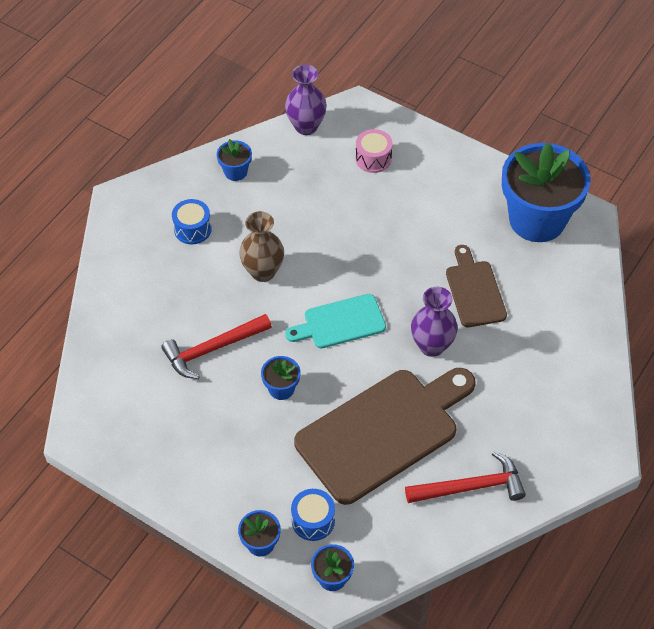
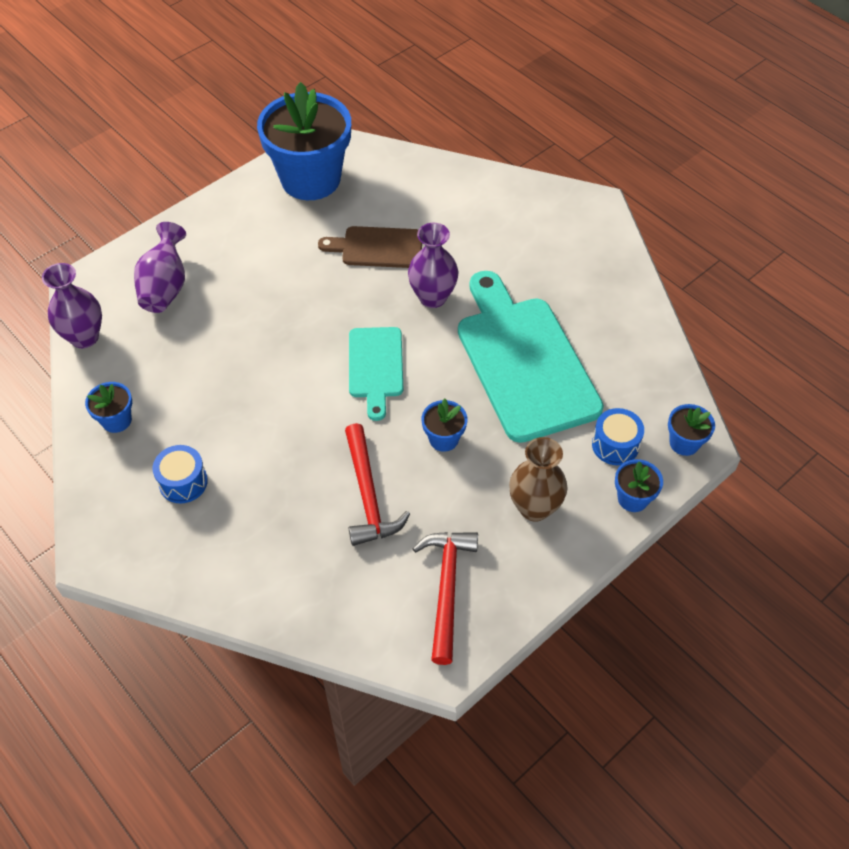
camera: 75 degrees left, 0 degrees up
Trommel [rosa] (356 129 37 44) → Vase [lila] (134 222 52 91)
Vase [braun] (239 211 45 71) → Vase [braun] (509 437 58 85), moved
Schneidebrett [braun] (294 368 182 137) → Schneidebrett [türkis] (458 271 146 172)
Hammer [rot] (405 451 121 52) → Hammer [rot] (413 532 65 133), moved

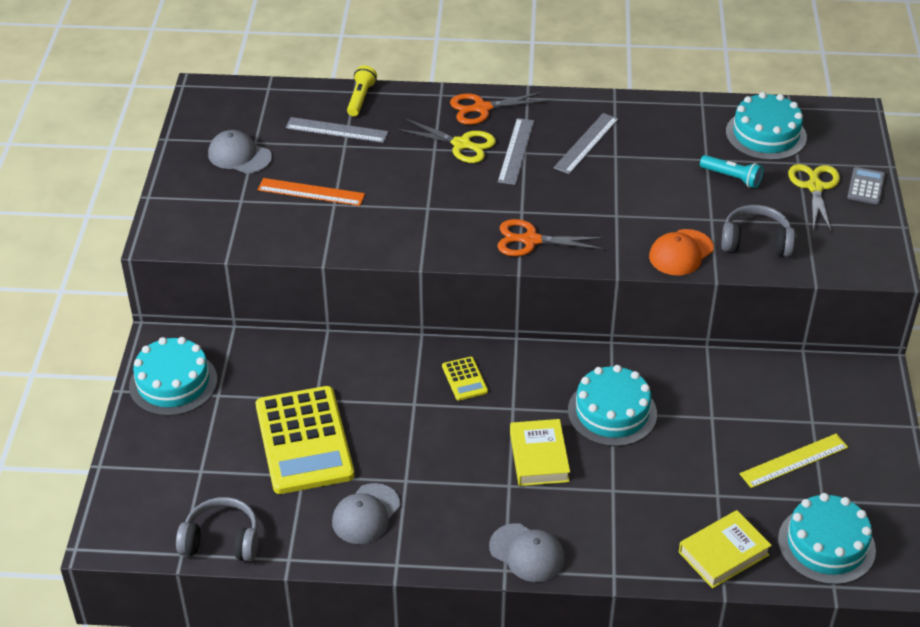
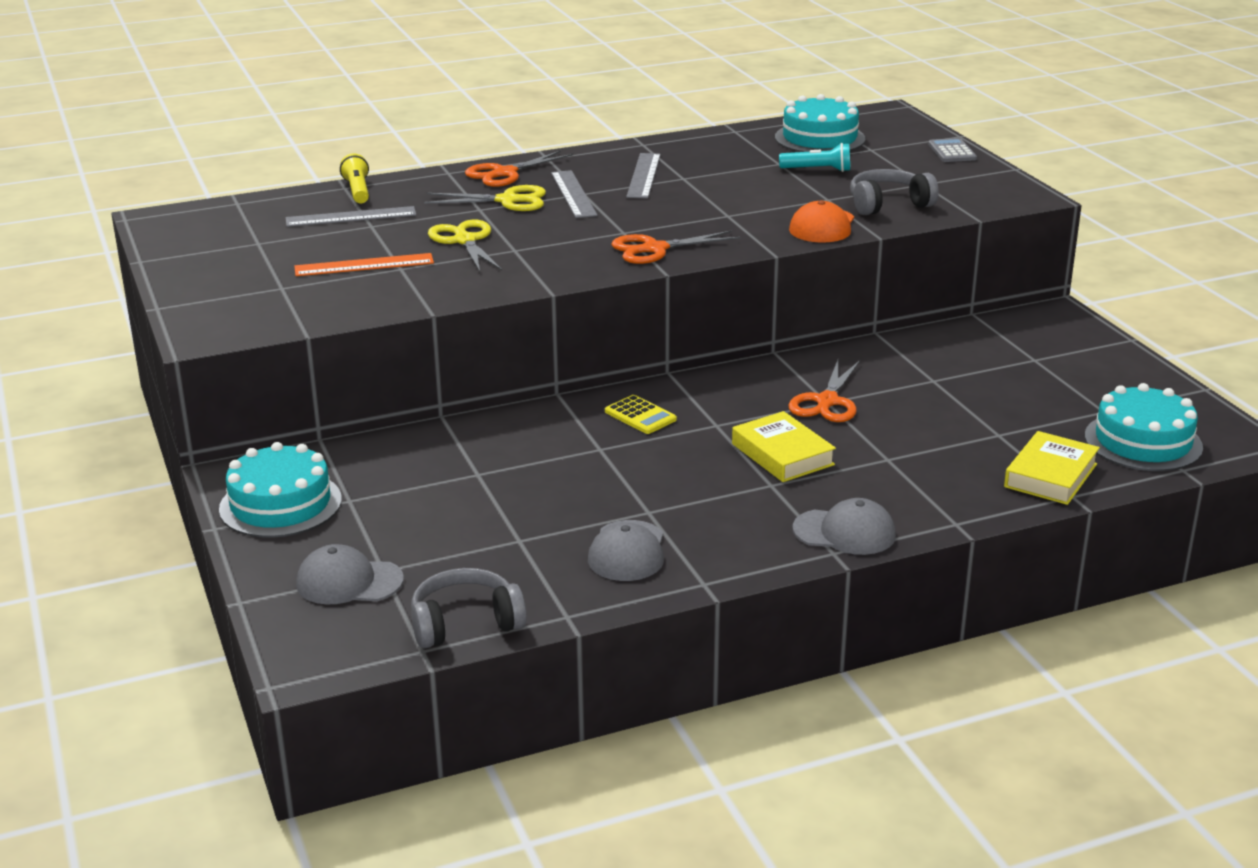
camera: 25 degrees left, 15 degrees down
Kappe [grau] (208 130 64 44) → Kappe [grau] (296 544 108 60), moved
Schere [gelb] (788 164 52 68) → Schere [gelb] (428 220 74 52), moved
Kuchen [türkis] (568 365 89 82) → Schere [orange] (788 360 72 62)
Taschenrechner [gelb] (256 386 98 108) → -
Lineal [gelb] (740 434 108 54) → -

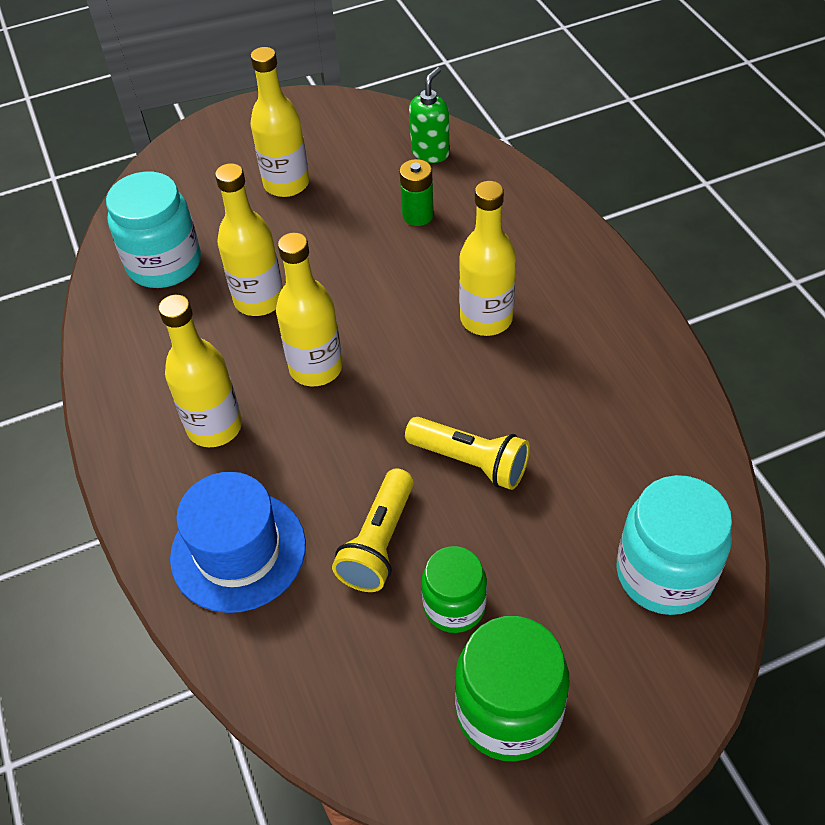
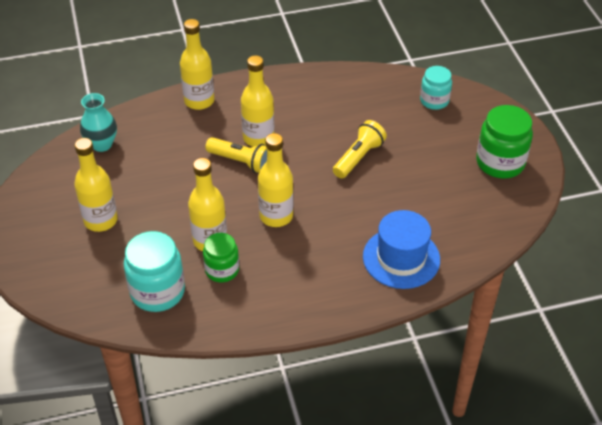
camera: 85 degrees left, 5 degrees down
Seifenspender [grün] (409 67 41 96) → Vase [türkis] (80 93 37 59)
Batterie [grün] (399 159 35 67) → -
Flasche [gelb] (158 295 84 152) → Flasche [gelb] (180 19 34 91), moved
Taschenlampe [gelb] (332 469 82 123) → Taschenlampe [gelb] (205 137 62 36), moved
Einmachglas [türkis] (616 475 116 140) → Einmachglas [türkis] (420 66 32 44), x0.63
Einmachglas [grün] (422 546 65 87) → Einmachglas [grün] (203 233 36 49), moved

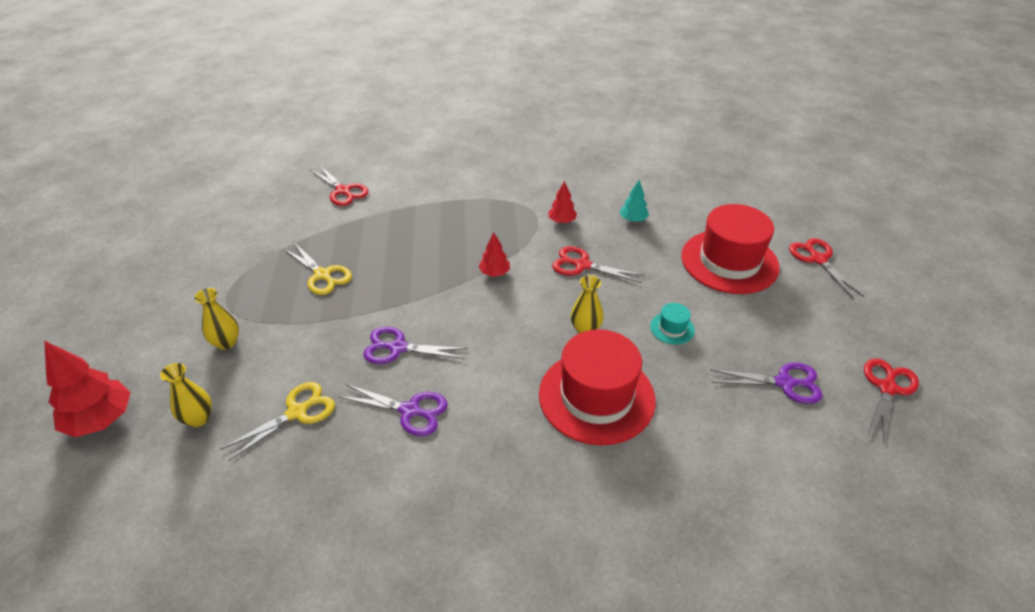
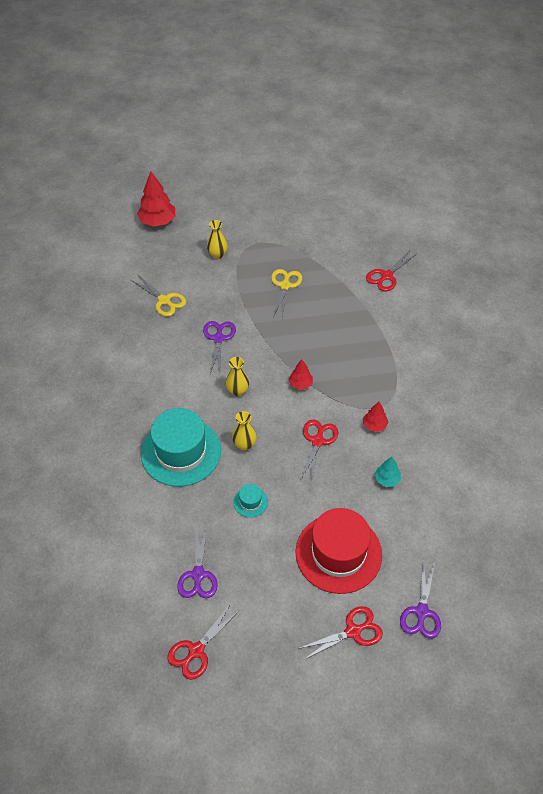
camera: 85 degrees right, 10 degrees up
Schere [gelb] (283 243 69 52) → Schere [gelb] (271 269 31 50), 150 degrees clockwise
Hut [rot] (539 329 117 117) → Hut [türkis] (141 408 80 79)
Schere [rot] (864 358 55 85) → Schere [rot] (168 604 72 76), 105 degrees clockwise
Vase [gelb] (160 363 52 64) → Vase [gelb] (226 357 23 39), moved
Schere [lila] (338 384 109 52) → Schere [lila] (400 560 41 79), moved

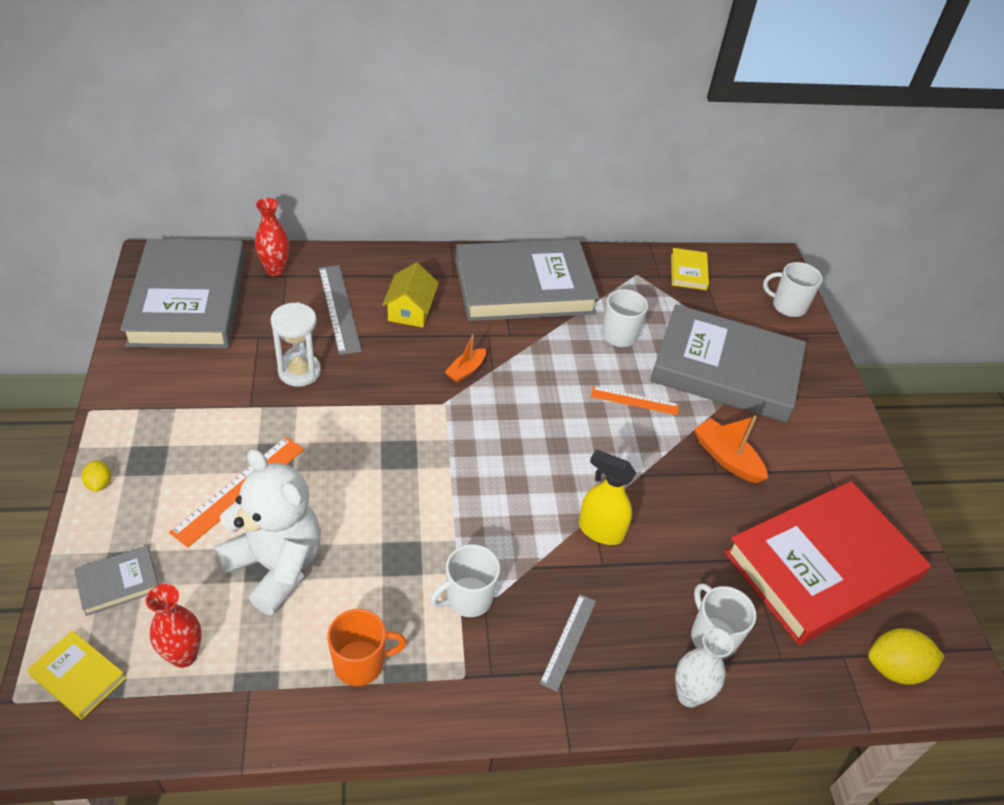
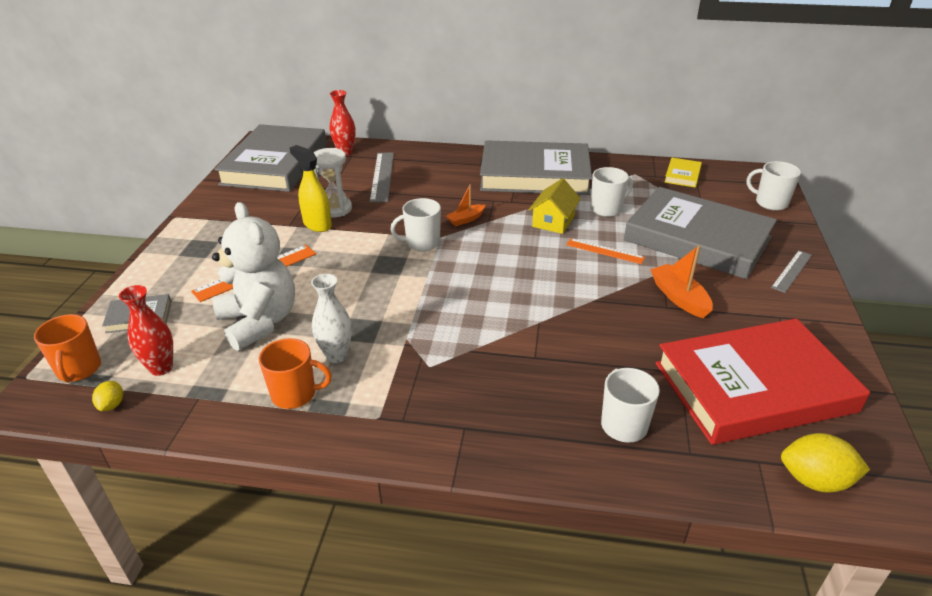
camera: 20 degrees right, 10 degrees down
Haus [gelb] (382 262 57 66) → Haus [gelb] (529 178 52 56), moved
Sprühflasche [gelb] (579 449 57 96) → Sprühflasche [gelb] (290 145 42 87), moved
Zitrone [gelb] (81 460 30 32) → Zitrone [gelb] (92 381 31 30), moved
Tasse [weiß] (430 544 70 73) → Tasse [weiß] (390 198 51 54), moved
Lineal [grau] (540 594 56 97) → Lineal [grau] (771 250 41 43), moved
Vase [weiß] (675 628 59 79) → Vase [weiß] (311 274 41 89), moved
Buch [gelb] (27 631 99 89) → Tasse [orange] (34 314 67 69)

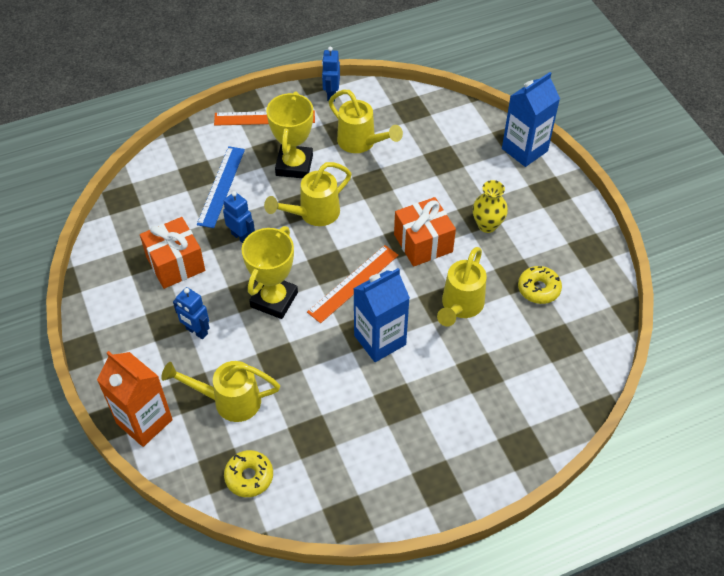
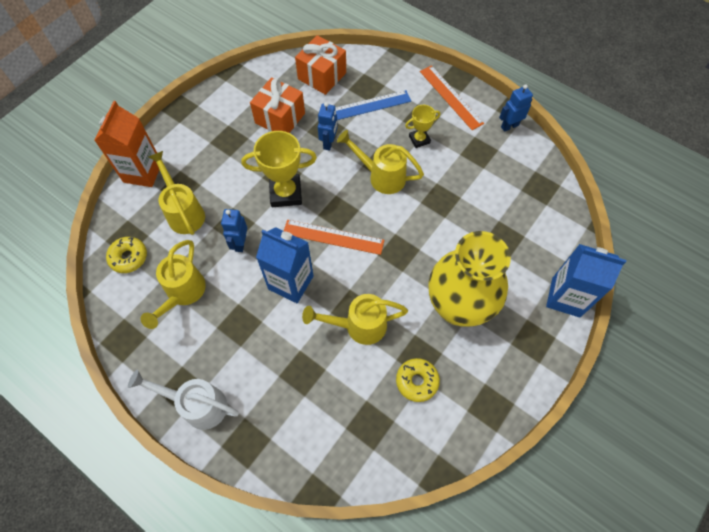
camera: 60 degrees right, 10 degrees up
Gießkanne [gelb] (329 90 74 63) → Gießkanne [gelb] (140 240 66 89), moved
Pokal [gelb] (266 91 47 88) → Pokal [gelb] (405 105 35 43), x0.57
Vase [gelb] (473 180 35 53) → Vase [gelb] (428 231 83 96), x2.13
Geschenk [orange] (394 197 62 70) → Geschenk [orange] (295 35 51 60), moved
Roboter [blau] (173 287 37 53) → Roboter [blau] (221 209 26 43), moved
- → Gießkanne [weiß] (128 369 111 61)

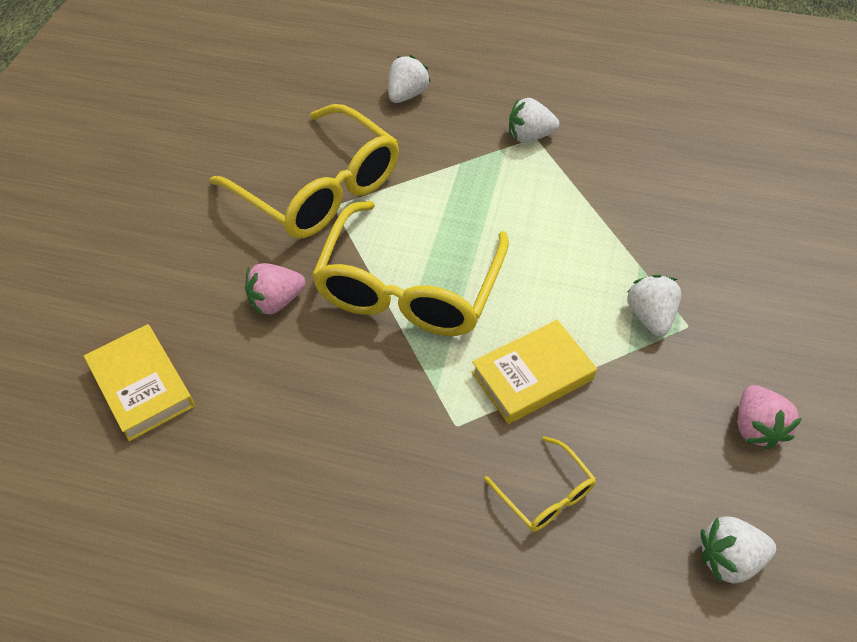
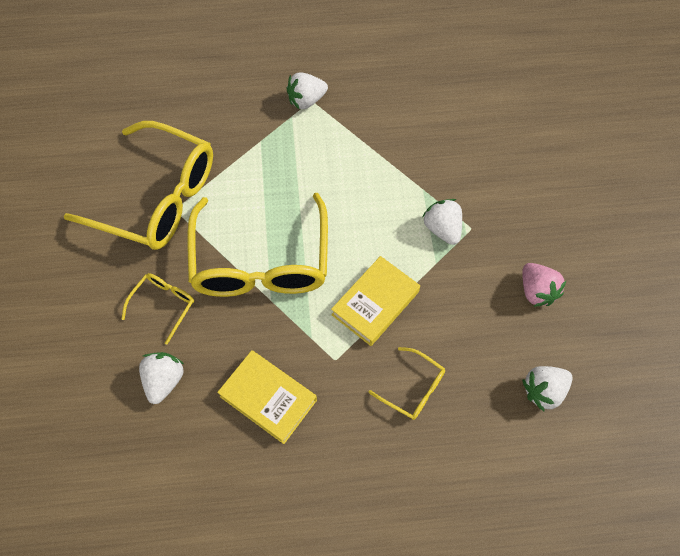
camera: 20 degrees left, 10 degrees up
Erdbeere [weiß] (388 55 43 48) → Erdbeere [weiß] (139 352 45 52), moved
Erdbeere [rosa] (245 263 61 52) → Brille [gelb] (121 273 73 72)
Buch [gelb] (84 324 111 117) → Buch [gelb] (217 350 100 94), moved

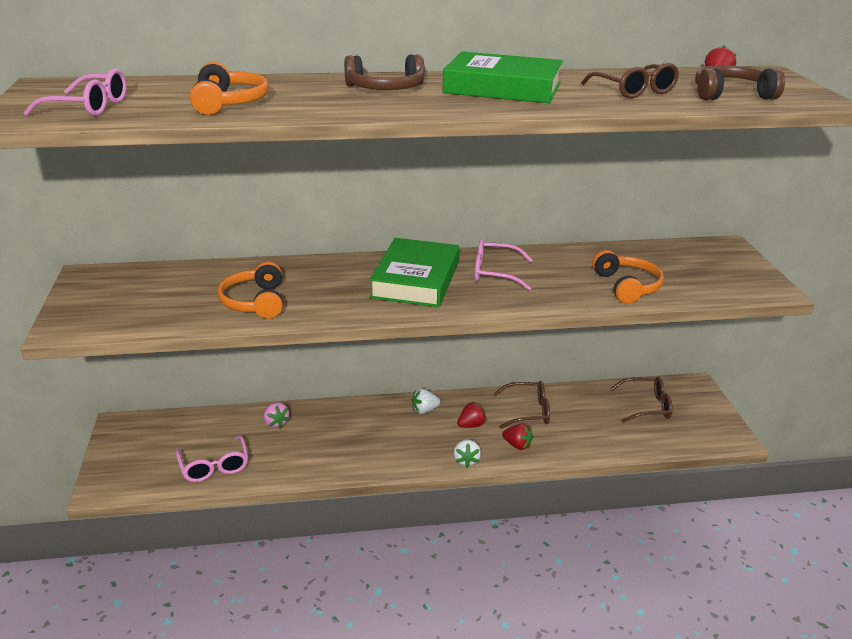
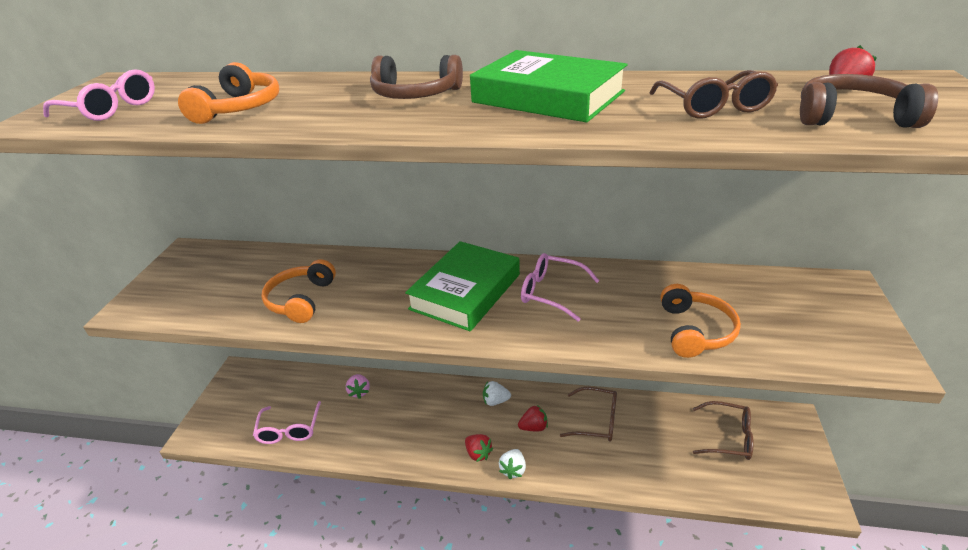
camera: 20 degrees right, 5 degrees up
Erdbeere [rot] (502 423 31 27) → Erdbeere [rot] (465 434 28 28), moved

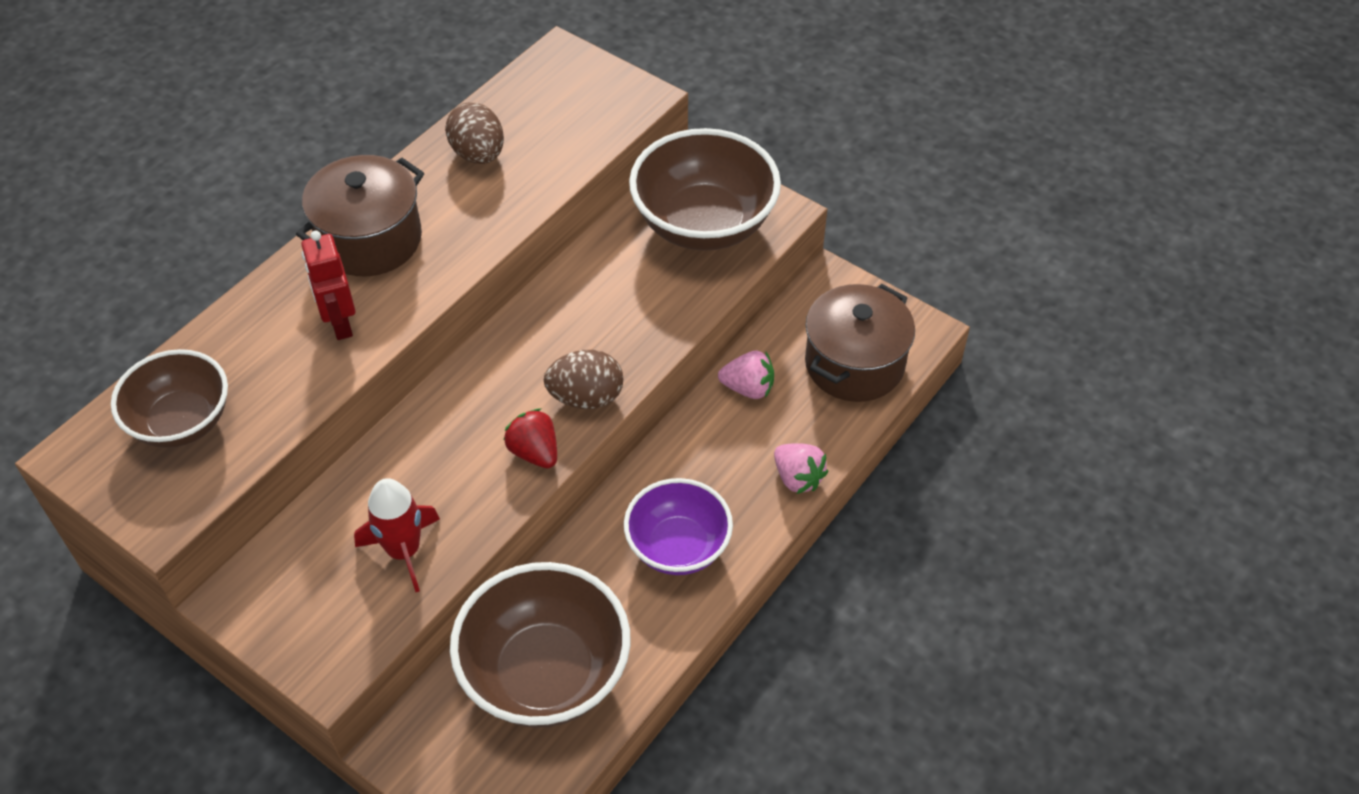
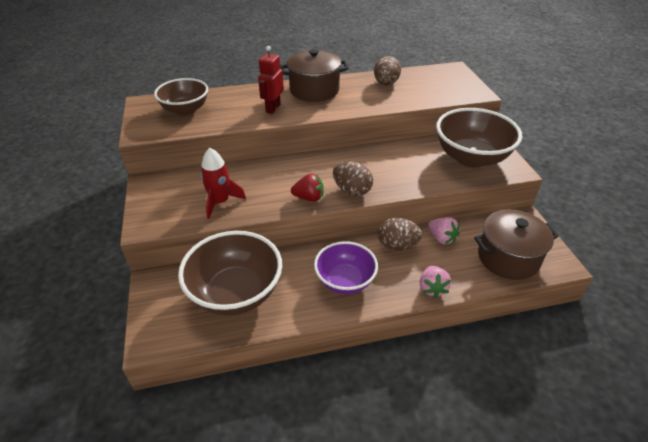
camera: 40 degrees right, 10 degrees down
Erdbeere [rot] (503 408 54 60) → Erdbeere [rot] (291 173 33 29), 90 degrees clockwise
- → Ei [braun] (378 218 44 32)

